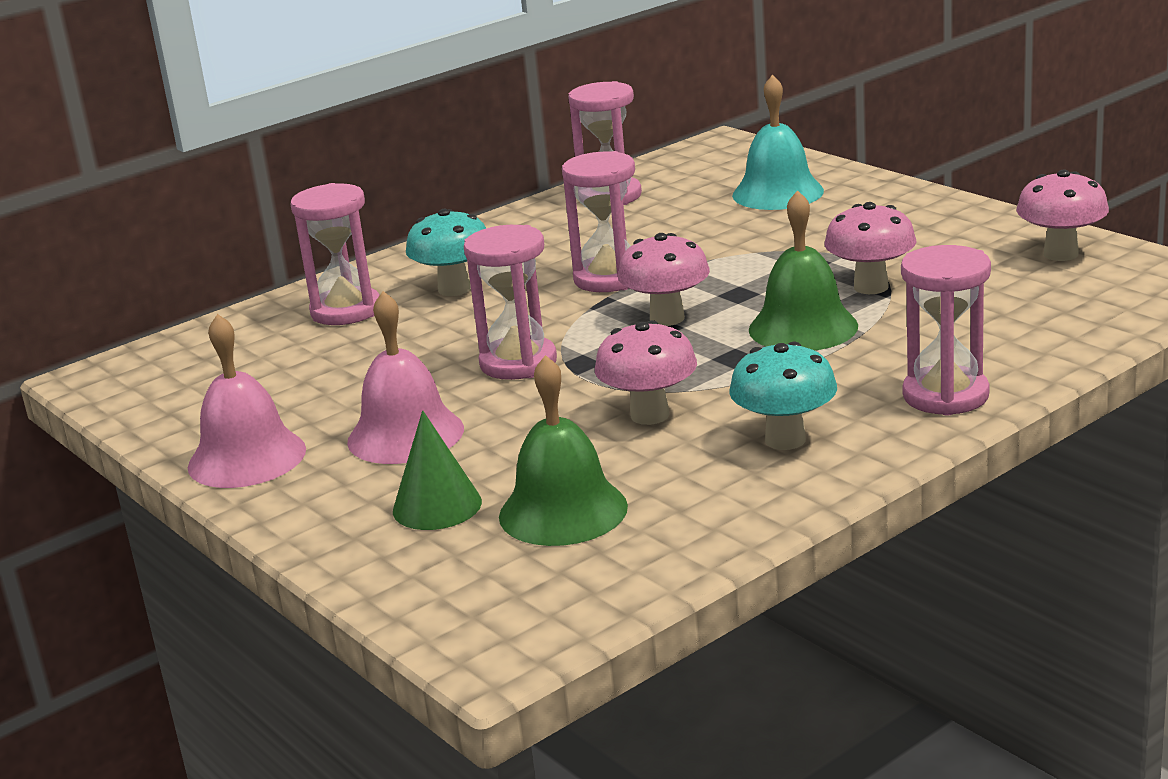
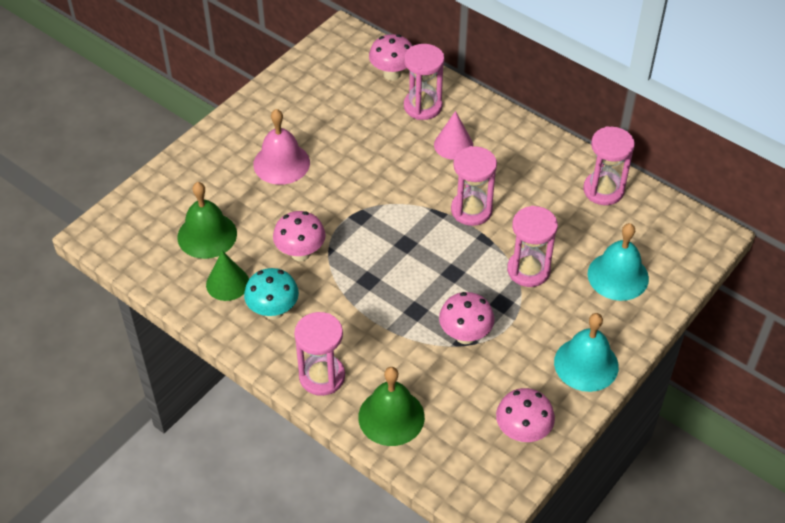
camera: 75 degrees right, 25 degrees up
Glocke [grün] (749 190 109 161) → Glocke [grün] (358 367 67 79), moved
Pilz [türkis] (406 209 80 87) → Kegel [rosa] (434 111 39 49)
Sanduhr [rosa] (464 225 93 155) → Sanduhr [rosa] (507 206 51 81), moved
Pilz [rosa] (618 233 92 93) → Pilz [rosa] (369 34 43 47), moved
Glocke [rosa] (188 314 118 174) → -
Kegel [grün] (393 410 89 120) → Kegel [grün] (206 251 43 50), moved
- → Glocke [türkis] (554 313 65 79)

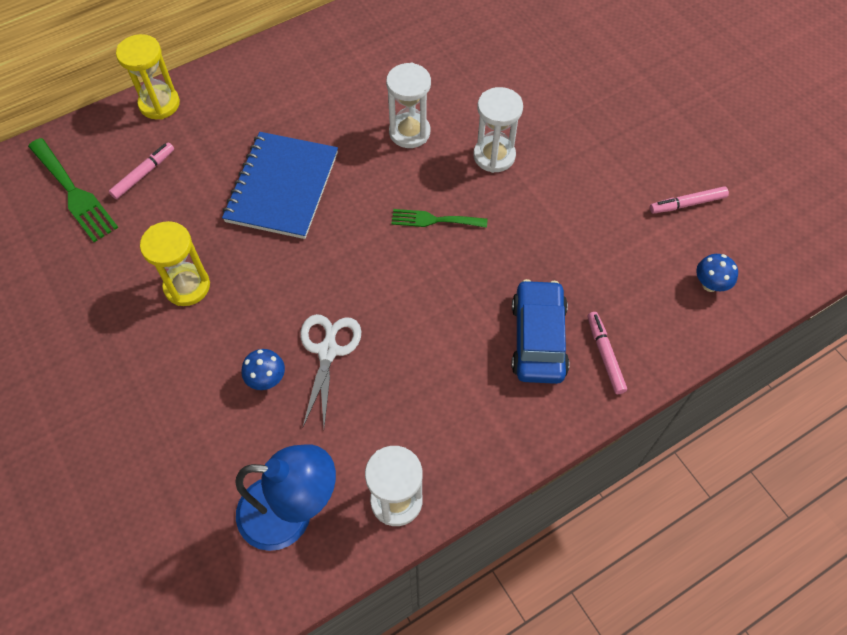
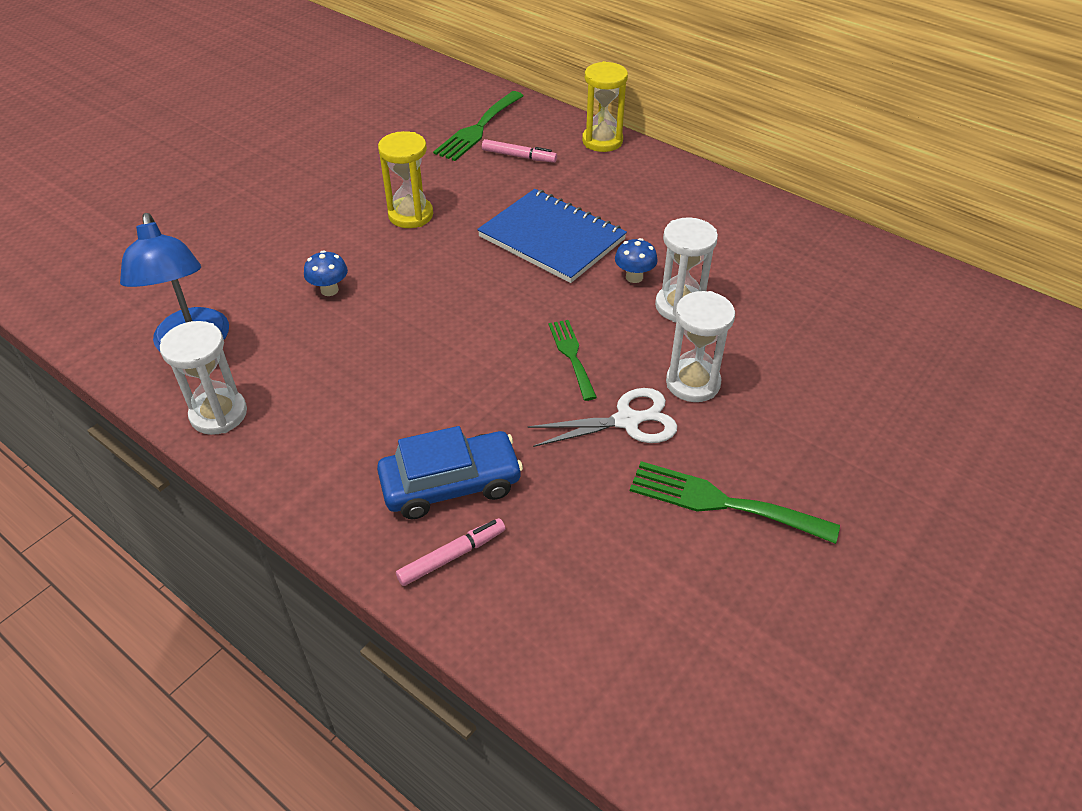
camera: 70 degrees right, 15 degrees down
Notizbuch [blau] (222 132 116 107) → Notizbuch [blau] (477 189 150 94), 45 degrees clockwise
Filzstift [rosa] (650 186 79 28) → -
Pilz [blau] (696 254 42 38) → Pilz [blau] (615 238 43 45), moved
Schere [weiß] (300 314 61 113) → Schere [weiß] (528 388 149 59), moved
- → Gabel [grün] (630 461 210 83)

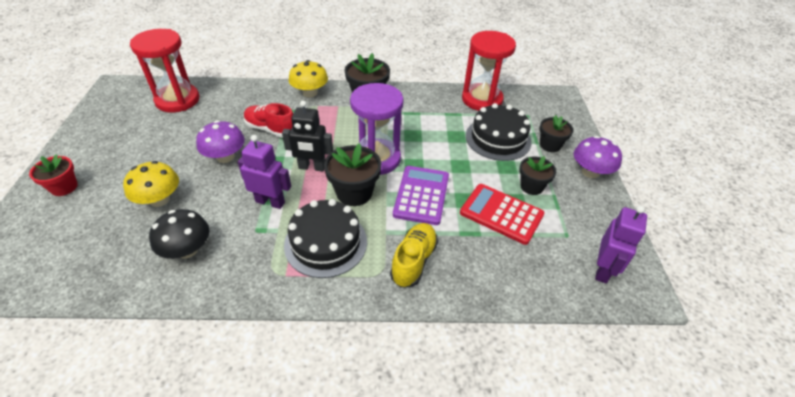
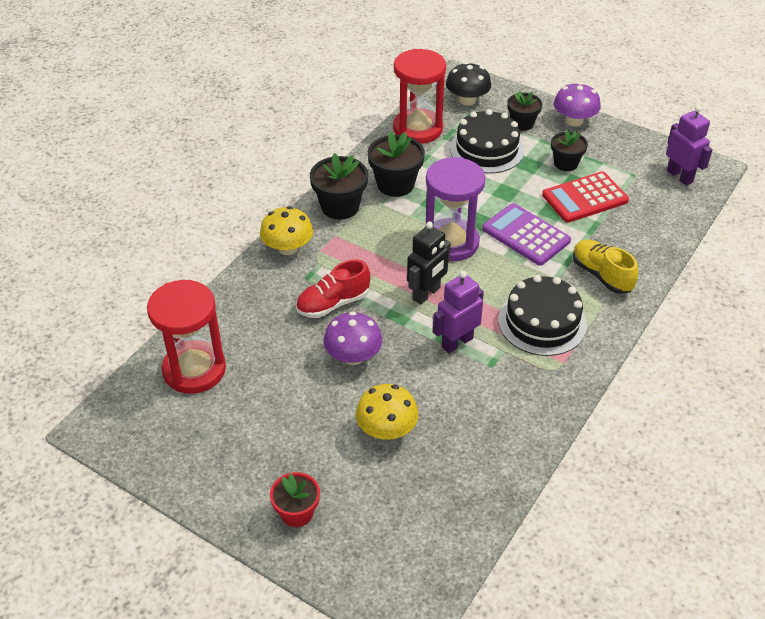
camera: 55 degrees left, 0 degrees up
Blumentopf [schwarz] (324 143 58 63) → Blumentopf [schwarz] (368 132 57 65), moved
Pilz [schwarz] (149 209 61 50) → Pilz [schwarz] (446 62 45 43), moved

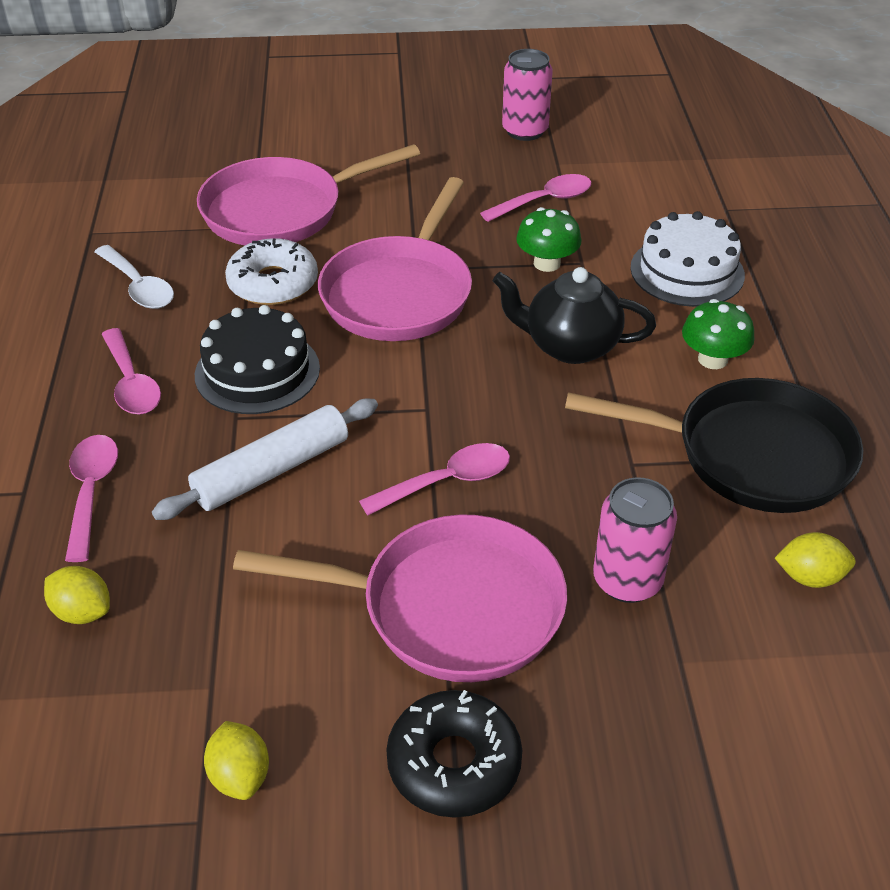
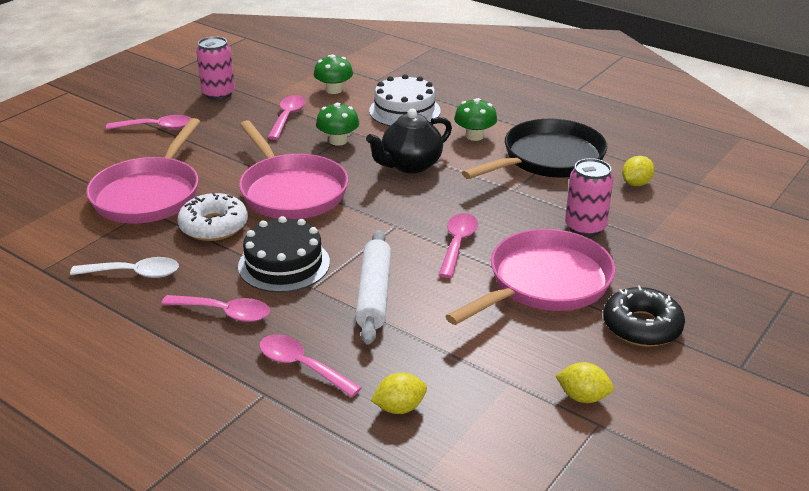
camera: 50 degrees left, 10 degrees down
- → Pilz [grün] (314 55 39 39)
- → Löffel [rosa] (106 115 85 15)

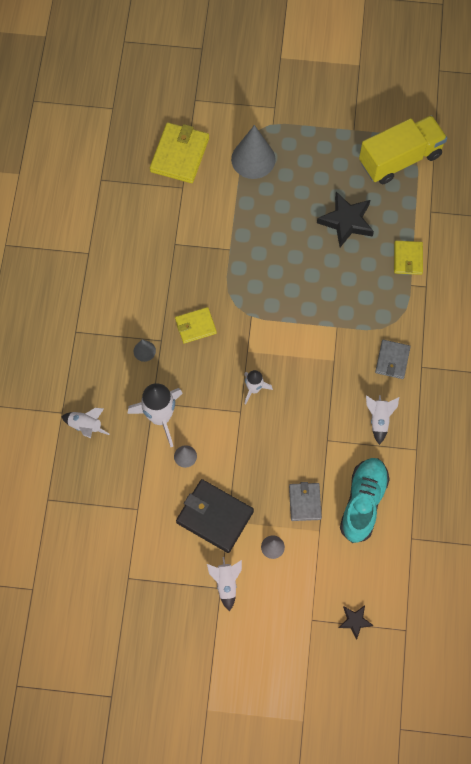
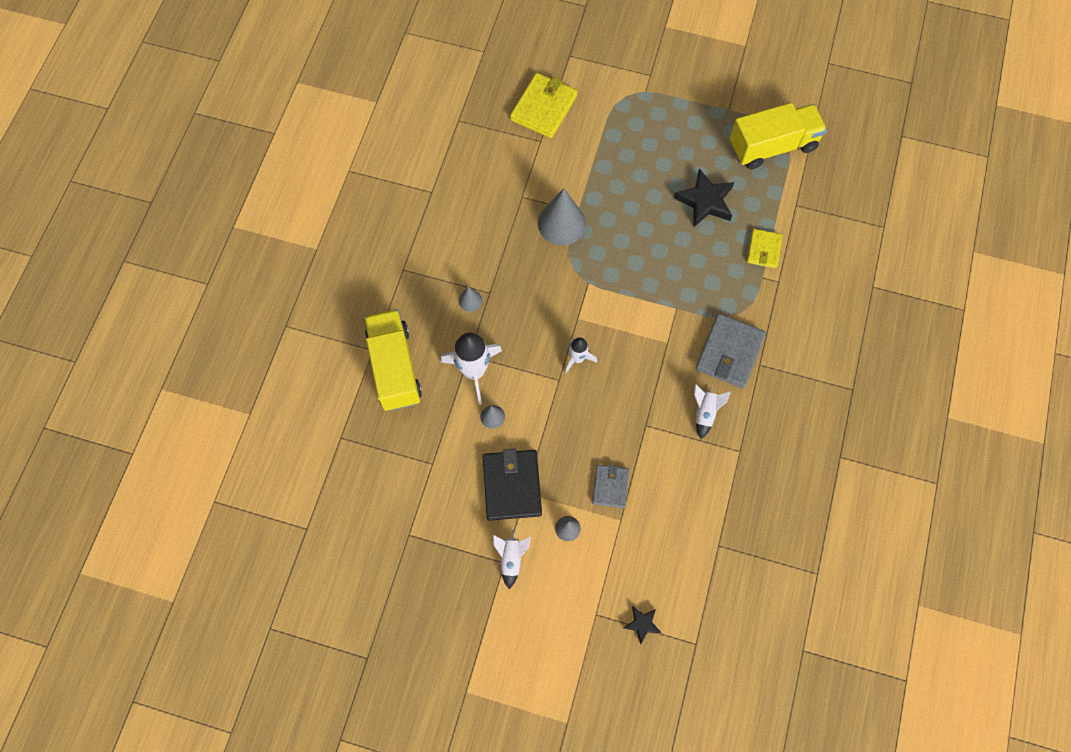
camera: 10 degrees right, 0 degrees up
Kegel [grau] (231 125 45 54) → Kegel [grau] (538 188 48 57), moved
Geldbörse [gelb] (175 307 42 37) → -
Geldbörse [grau] (375 340 36 39) → Geldbörse [grau] (695 313 71 76), x1.66
Rakete [weiß] (61 408 48 30) → Lastwagen [gelb] (364 309 58 102)
Schuh [türkis] (340 458 50 85) → -
Geldbörse [schwarz] (176 479 78 74) → Geldbörse [schwarz] (483 449 59 72), 45 degrees clockwise

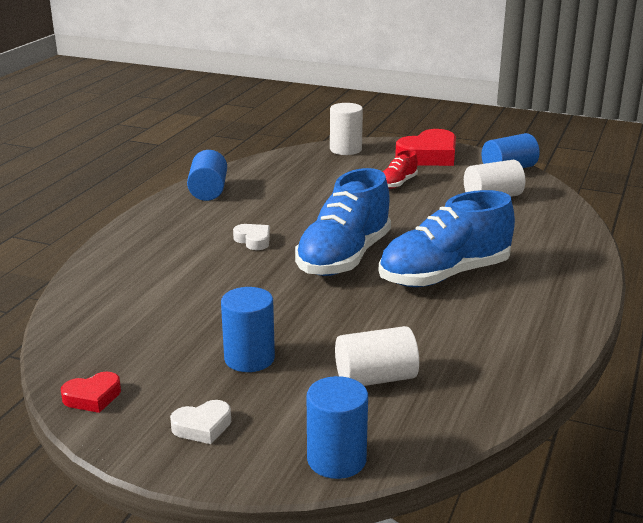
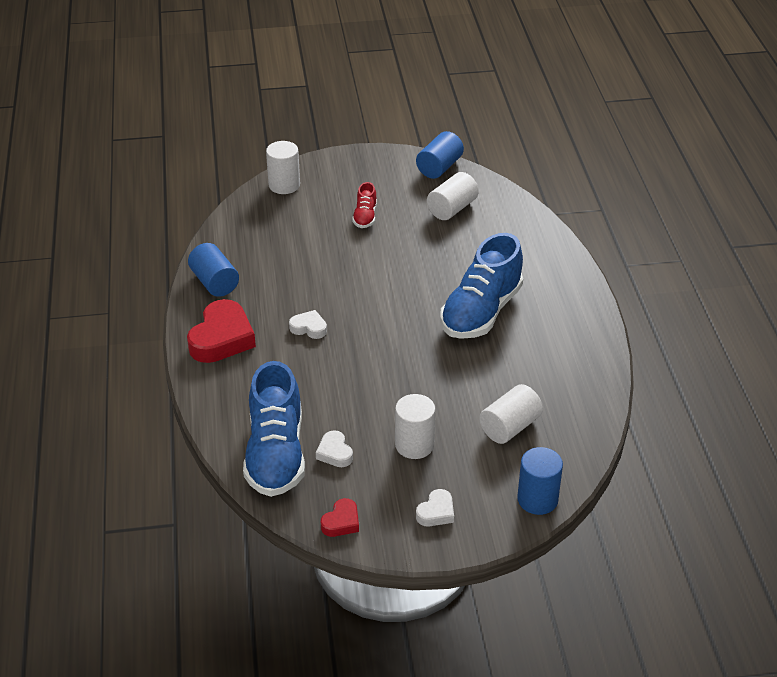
camera: 30 degrees left, 15 degrees up
Herz [rot] (395 129 61 37) → Herz [rot] (187 299 69 64), moved
Schuh [blau] (295 168 96 108) → Schuh [blau] (243 361 62 136), moved
Vollzylinder [blau] (221 287 54 85) → Vollzylinder [weiß] (395 394 41 65)
- → Herz [weiß] (316 430 37 37)

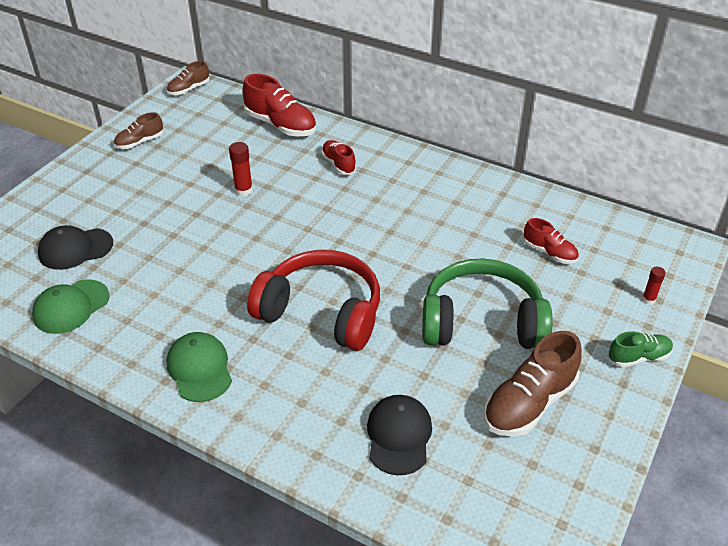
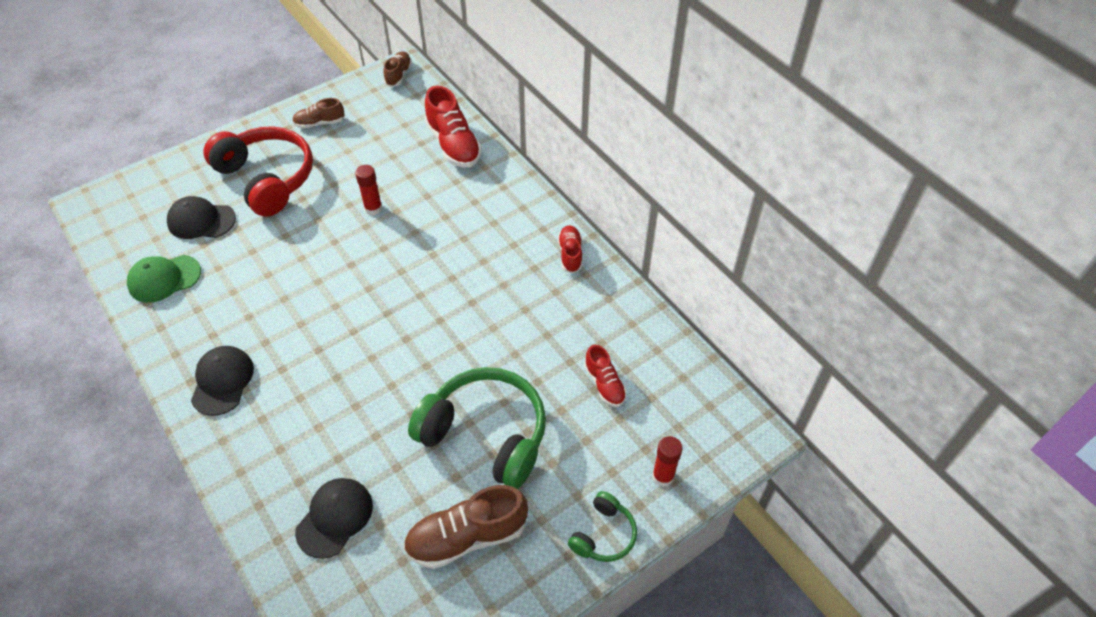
camera: 25 degrees right, 10 degrees up
Schuh [braun] (167 61 43 34) → Schuh [braun] (384 51 28 36), 120 degrees clockwise
Schuh [rot] (321 140 35 35) → Schuh [rot] (558 225 24 48), moved
Kopfhörer [rot] (247 250 133 101) → Kopfhörer [rot] (203 126 110 90), moved
Klebestift [rot] (642 267 24 38) → Klebestift [rot] (652 436 31 51), x1.54
Schuh [grün] (609 331 64 36) → Kopfhörer [grün] (568 491 69 71)
Kappe [grün] (166 332 66 70) → Kappe [schwarz] (191 346 63 70)

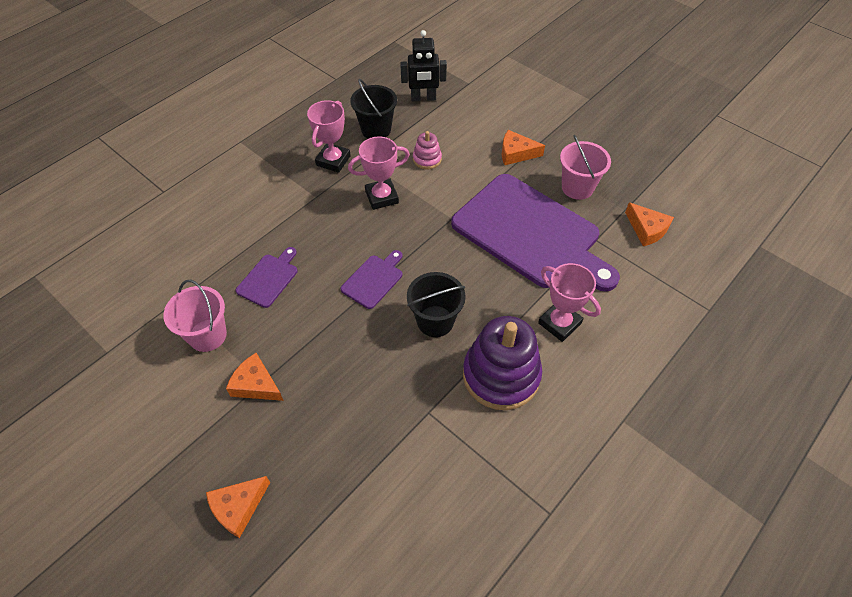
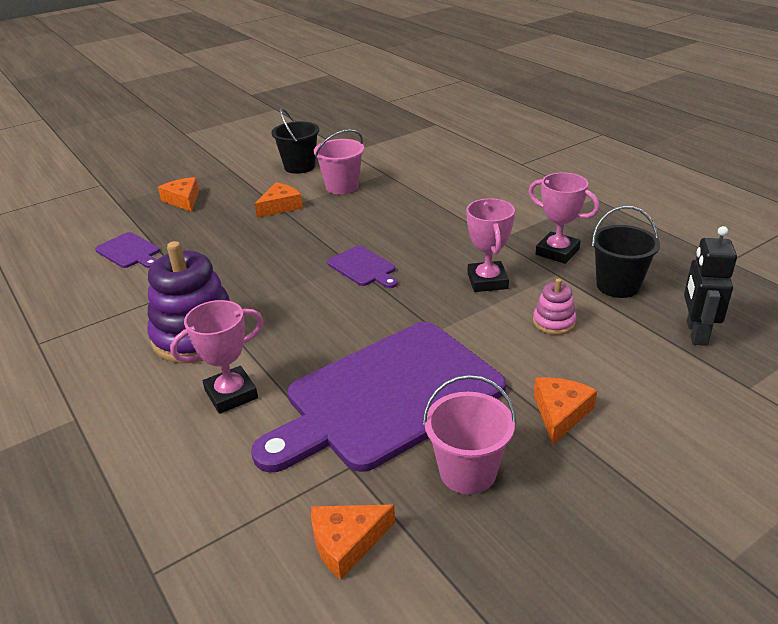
camera: 105 degrees right, 20 degrees down
Schneidebrett [lila] (236 247 62 61) → Schneidebrett [lila] (95 232 65 36), moved
Eimer [schwarz] (407 272 59 65) → Eimer [schwarz] (271 108 48 66), moved

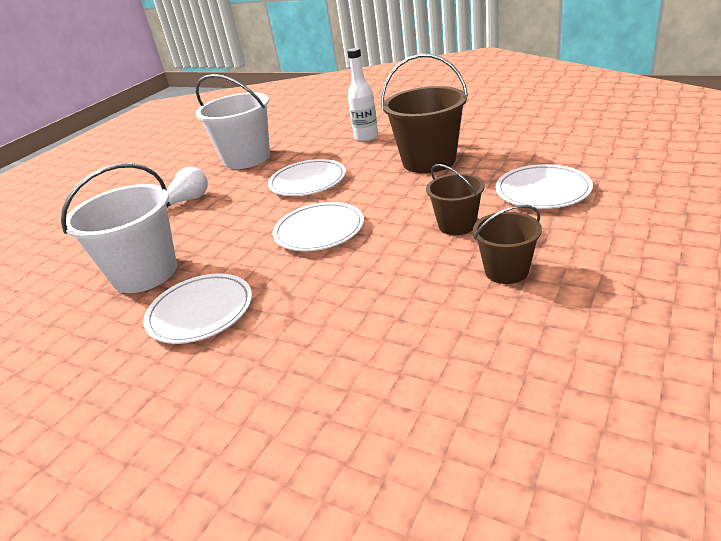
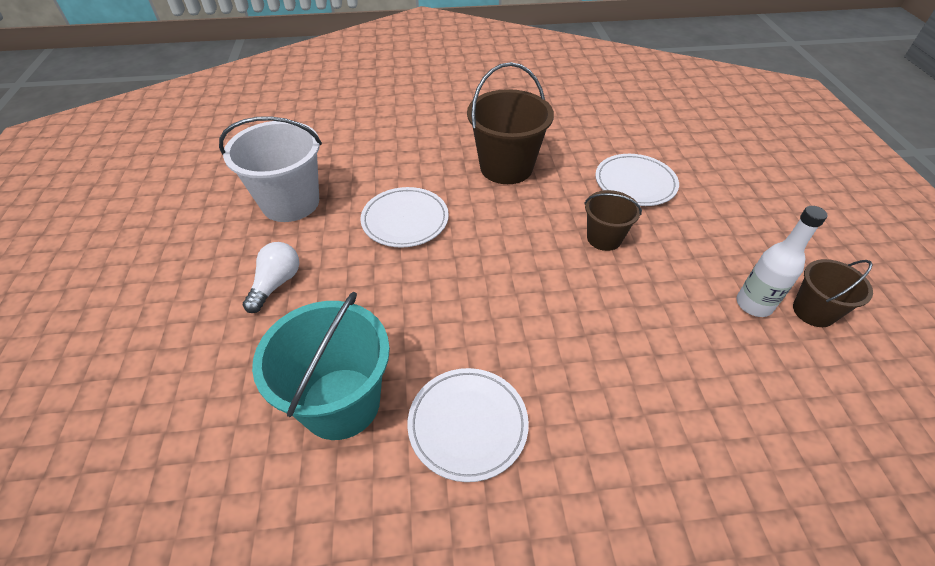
camera: 40 degrees left, 15 degrees up
Flasche [weiß] (347 48 31 94) → Flasche [weiß] (737 206 90 111), moved
Eimer [weiß] (61 163 116 130) → Eimer [türkis] (252 292 138 148)
Teller [weiß] (273 202 91 49) → -
Eimer [braun] (473 205 69 79) → Eimer [braun] (793 259 80 68), moved

